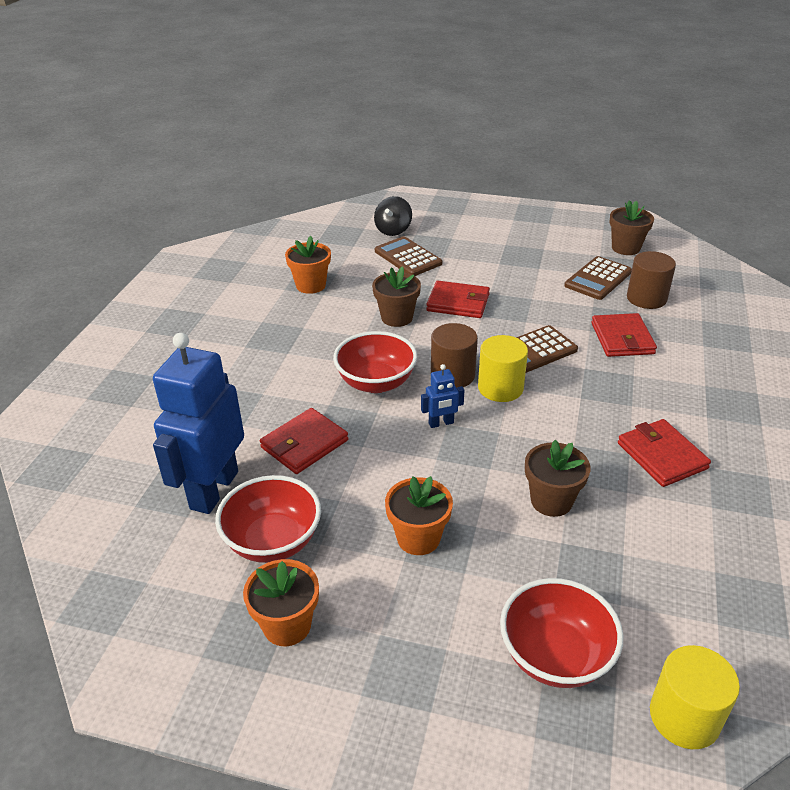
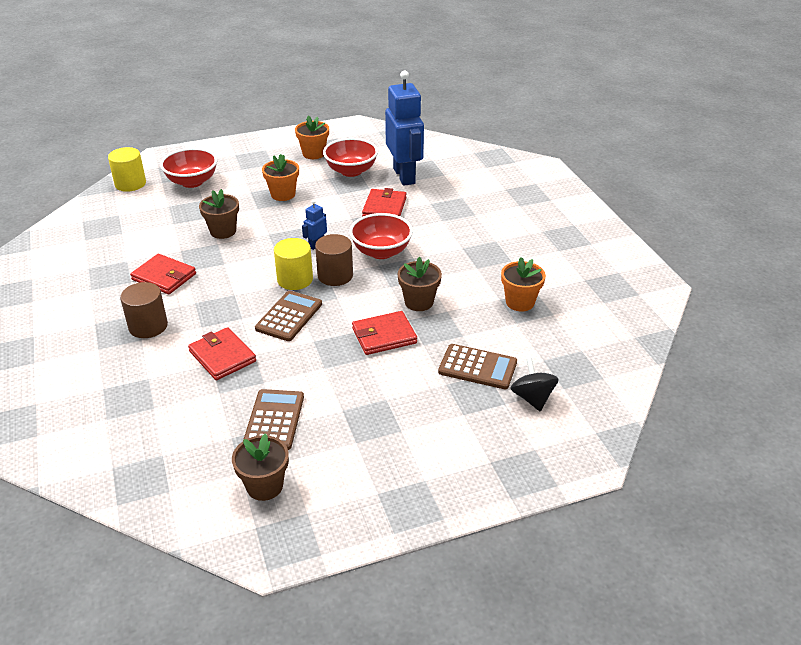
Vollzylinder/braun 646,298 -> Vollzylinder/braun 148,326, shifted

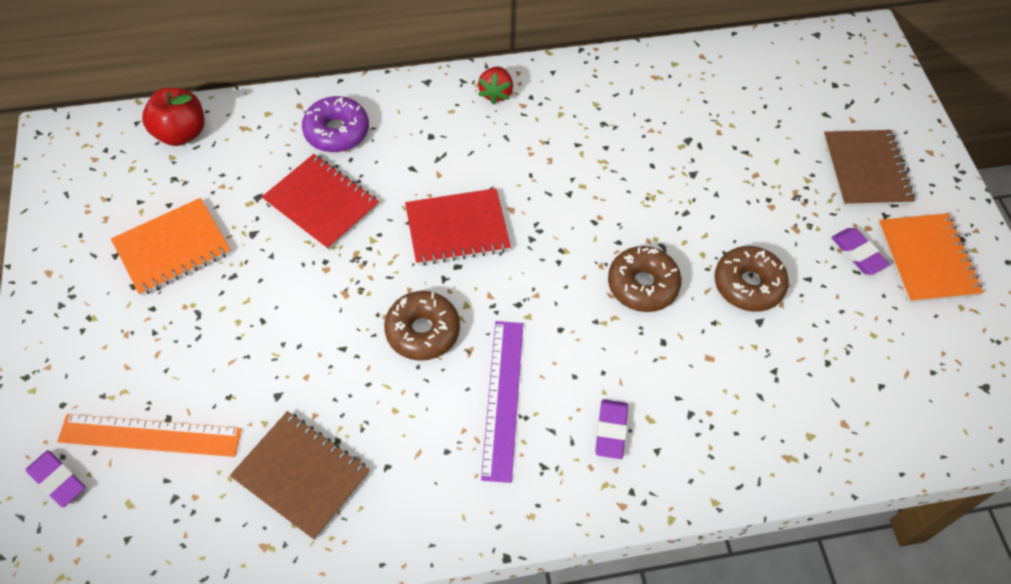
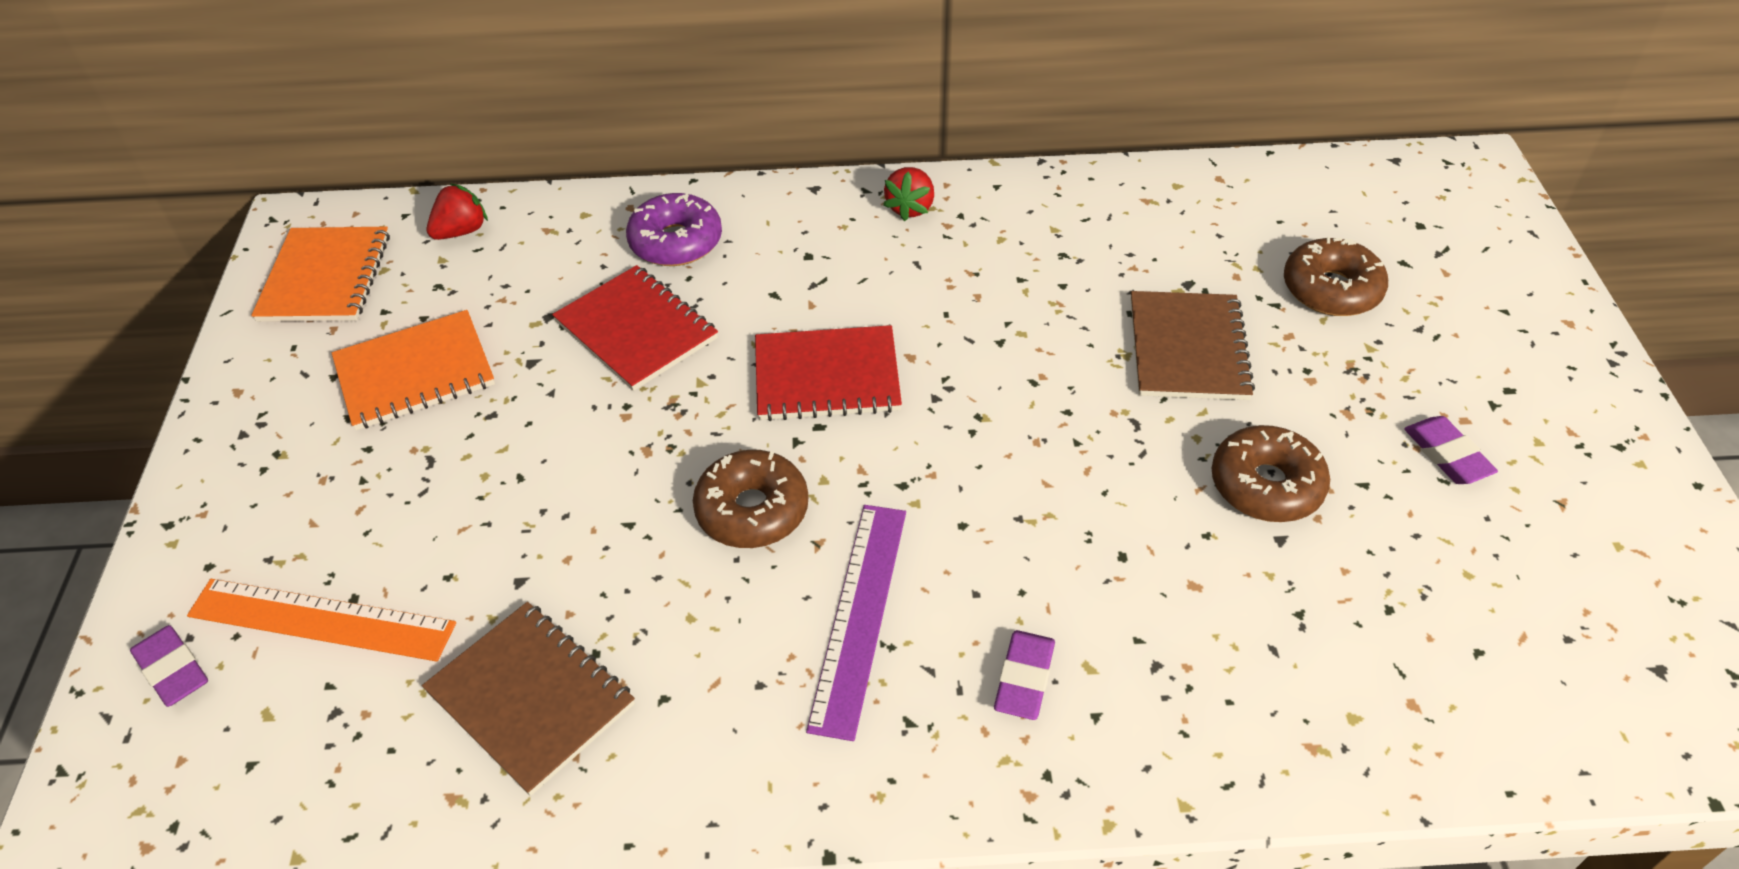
Notizbuch/orange 927,259 -> Notizbuch/orange 325,277, shifted
Apfel/rot 181,133 -> Erdbeere/rot 461,231
Notizbuch/braun 866,170 -> Notizbuch/braun 1187,348, shifted
Donut/braun 642,285 -> Donut/braun 1331,289, shifted

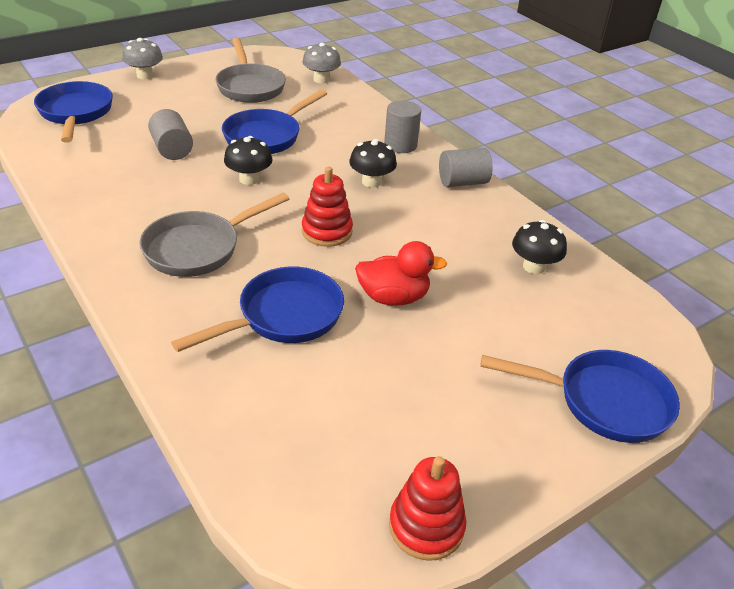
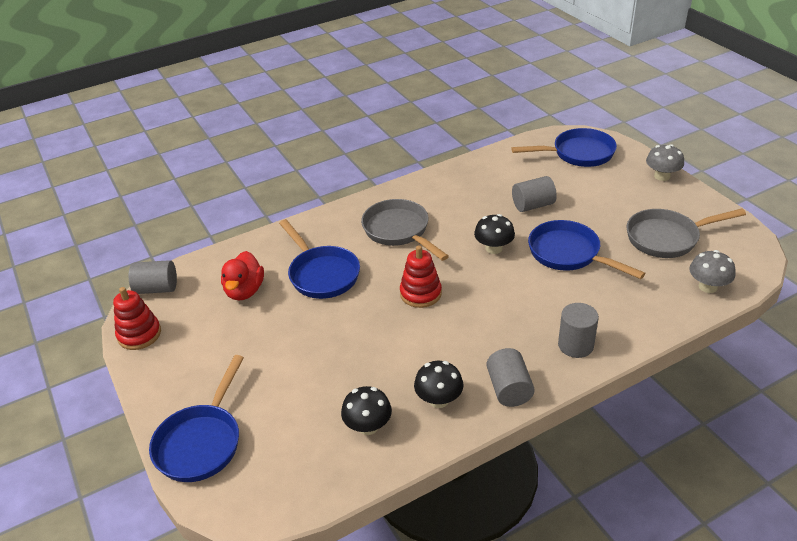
none -> Vollzylinder/grau 157,288
Ente/rot 393,297 -> Ente/rot 245,291, shifted
Pilz/schwarz 371,182 -> Pilz/schwarz 439,400, shifted

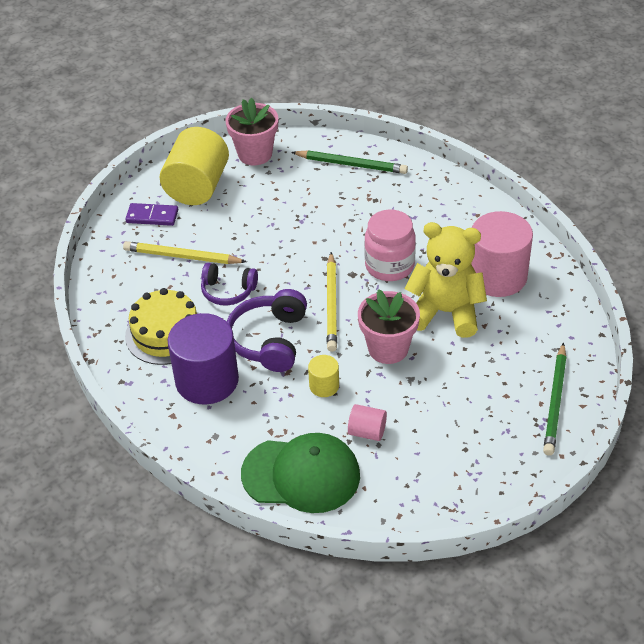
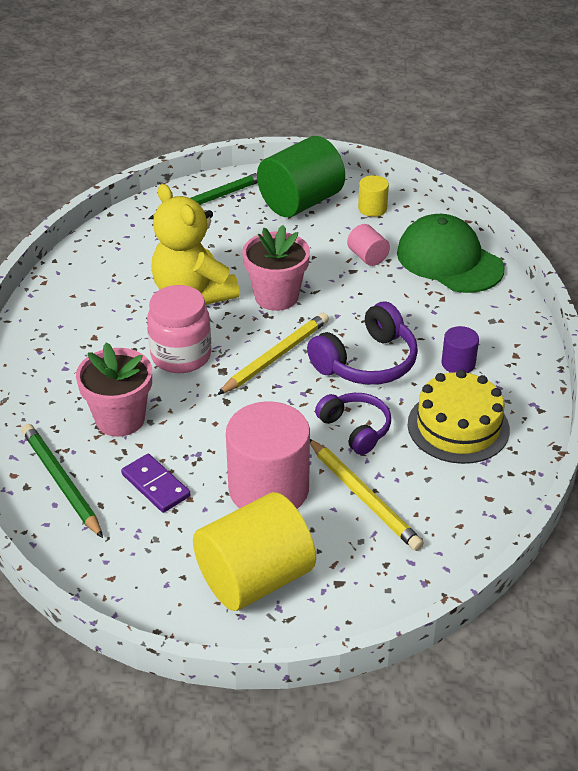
Blumentopf/rosa 255,154 -> Blumentopf/rosa 120,419, shifted
Dominostein/lila 152,216 -> Dominostein/lila 156,485, shifted
Vollzylinder/rosa 497,276 -> Vollzylinder/rosa 268,489, shifted
none -> Vollzylinder/grün 300,202
Vollzylinder/gelb 324,386 -> Vollzylinder/gelb 372,208, shifted
Vollzylinder/lila 207,380 -> Vollzylinder/lila 458,363, x0.47

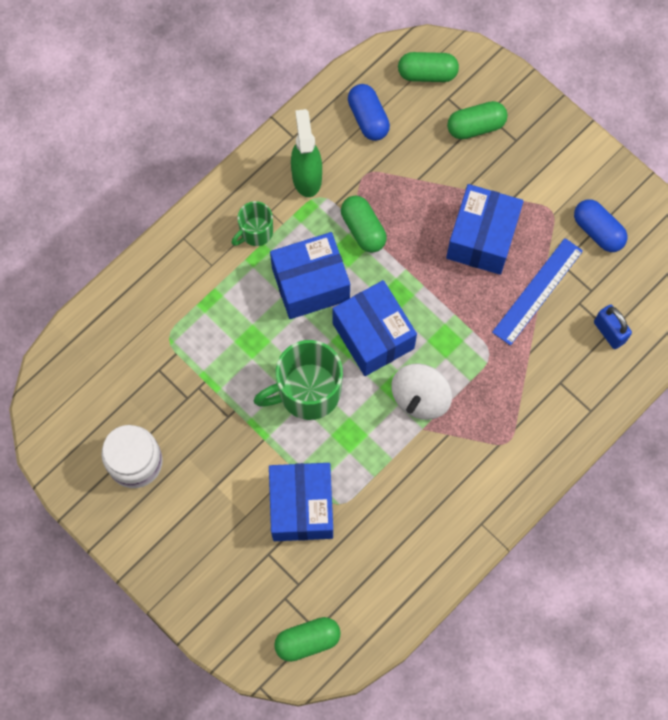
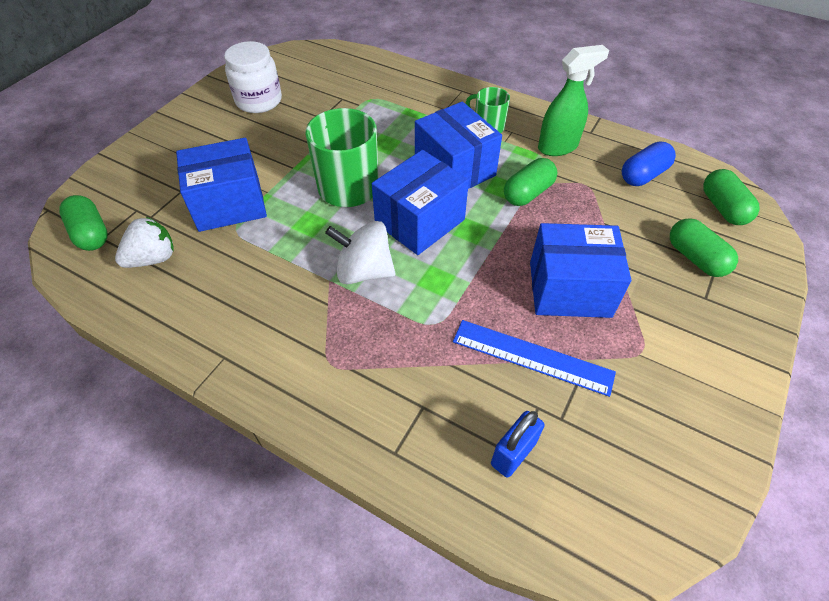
none -> Erdbeere/weiß 153,258
Kapsel/blau 598,231 -> none

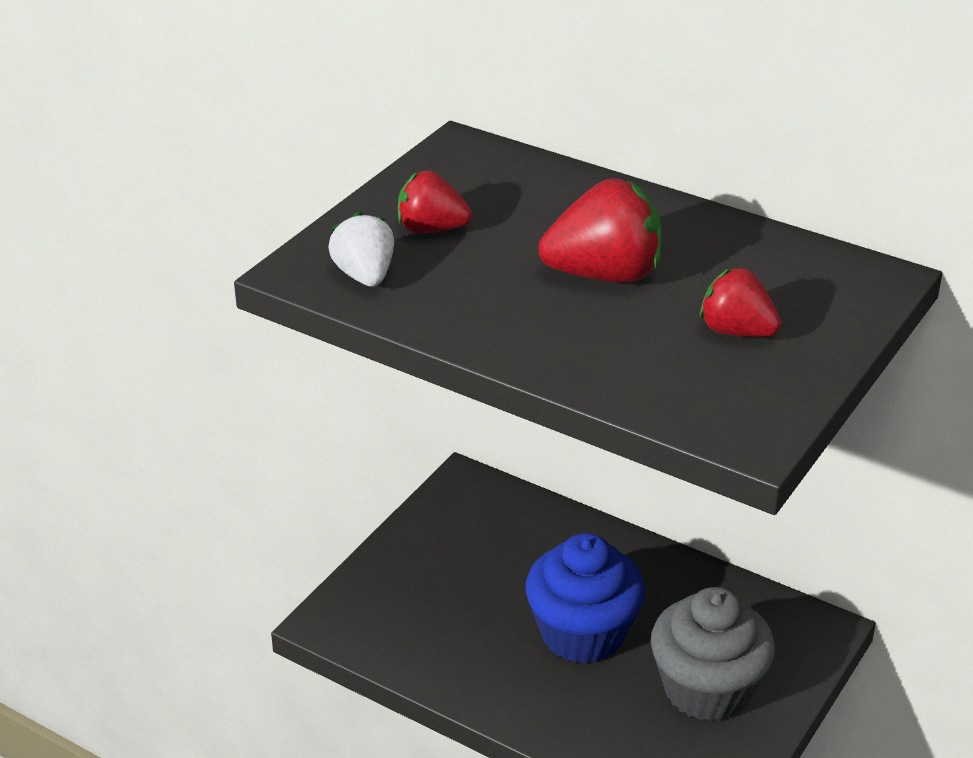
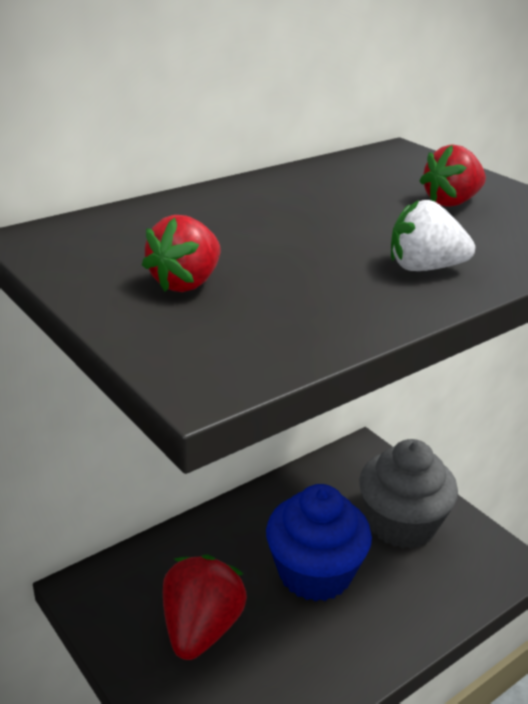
Erdbeere/rot 604,275 -> Erdbeere/rot 201,629, shifted
Erdbeere/weiß 365,276 -> Erdbeere/weiß 424,268, shifted

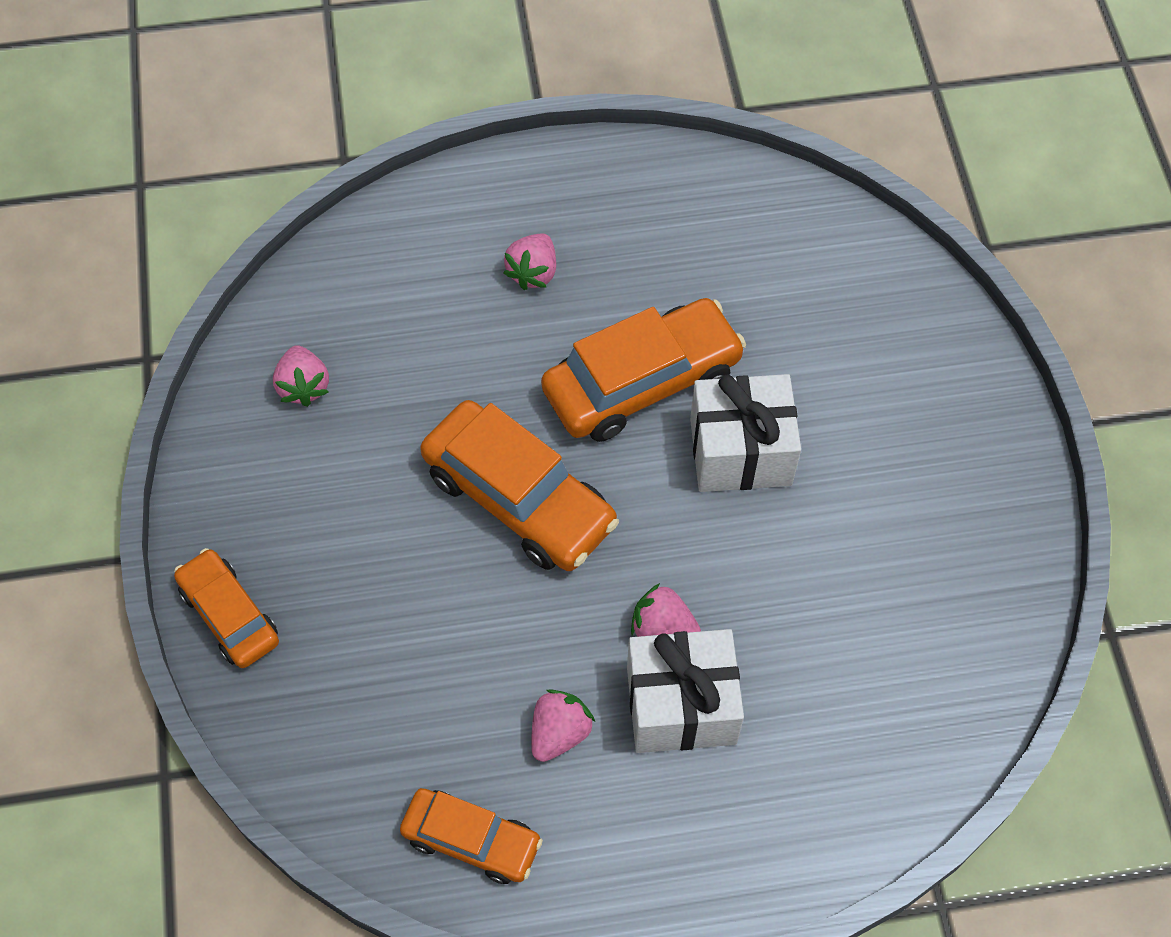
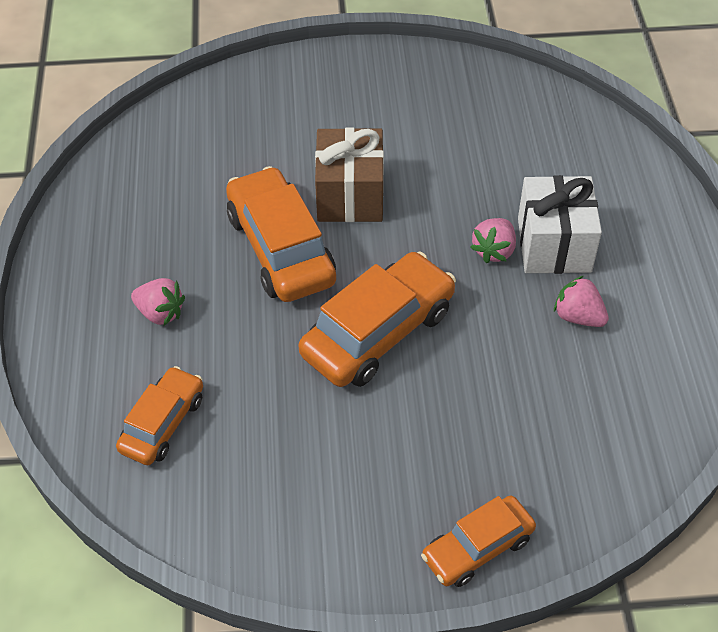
Auto/orange 471,840 -> Auto/orange 163,424, shifted
Geschenk/weiß 740,451 -> Geschenk/braun 350,195
Erdbeere/rosa 304,386 -> none

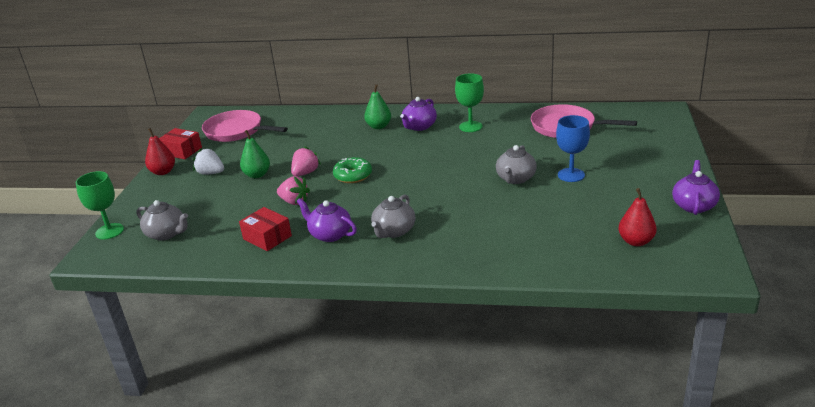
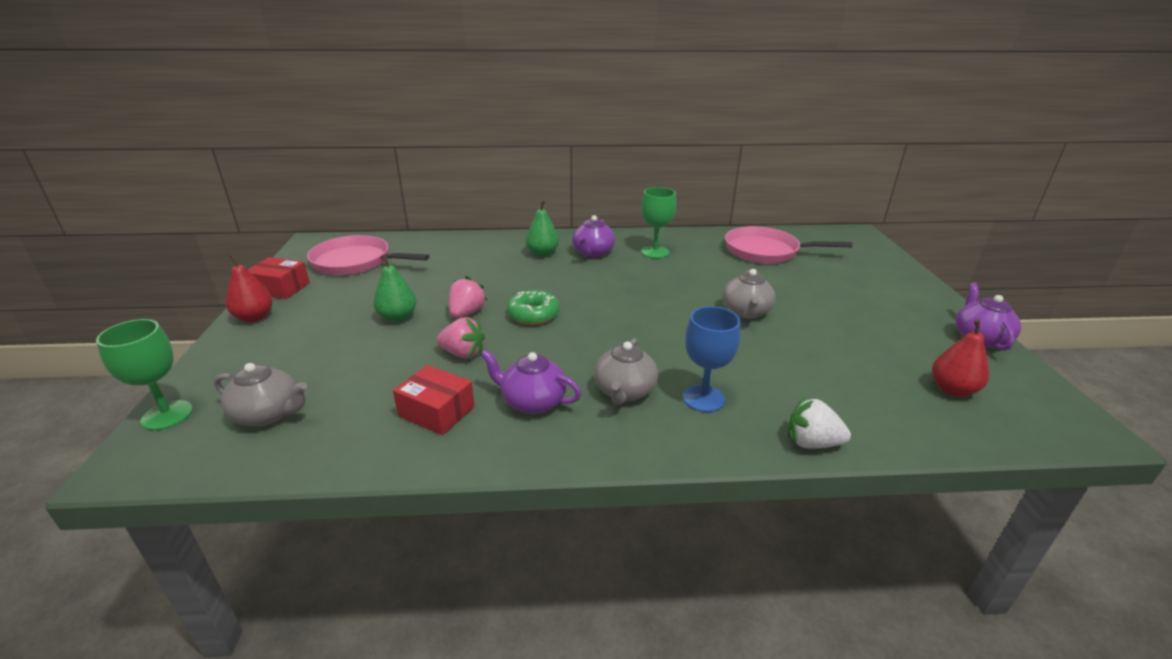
Kelch/blau 571,175 -> Kelch/blau 703,398, shifted
Erdbeere/weiß 211,173 -> Erdbeere/weiß 812,443, shifted

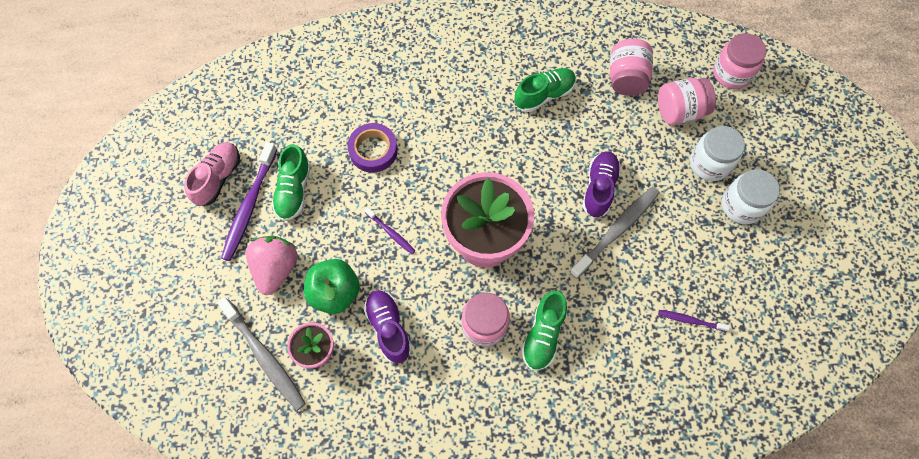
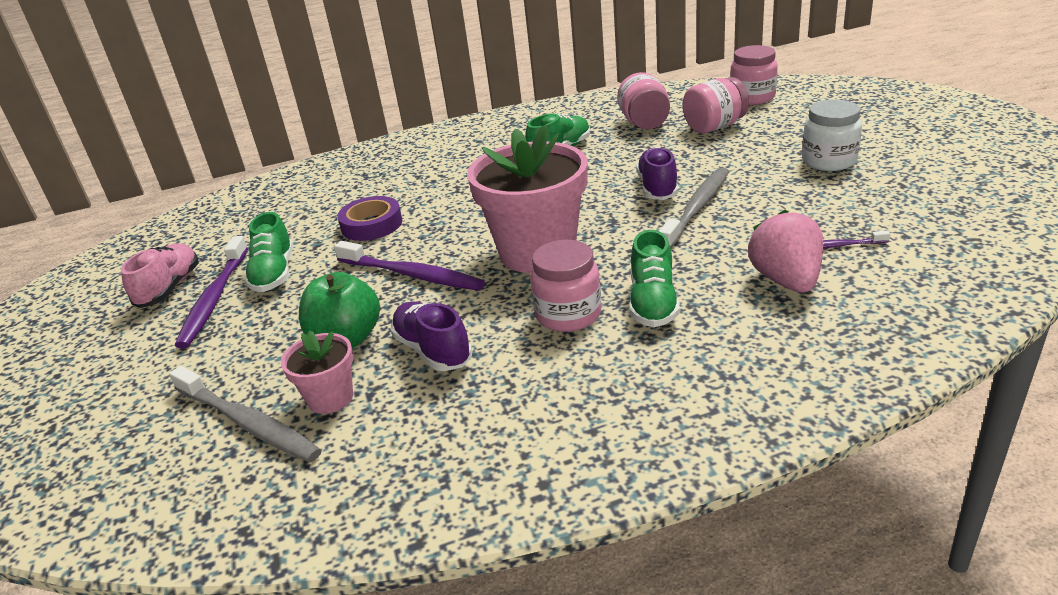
Zahnbürste/lila 391,233 -> Zahnbürste/lila 412,275, x1.93
Erdbeere/rosa 276,268 -> Erdbeere/rosa 786,280, shifted
Einmachglas/weiß 709,163 -> none

